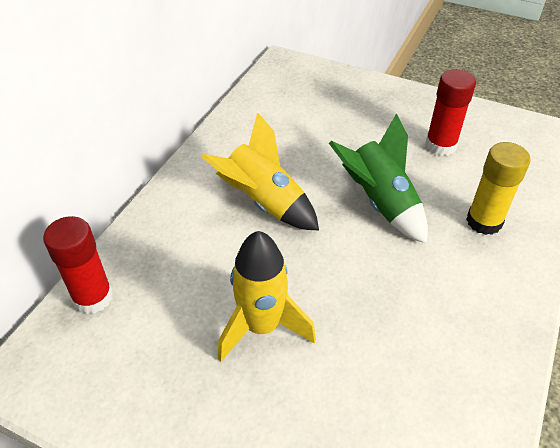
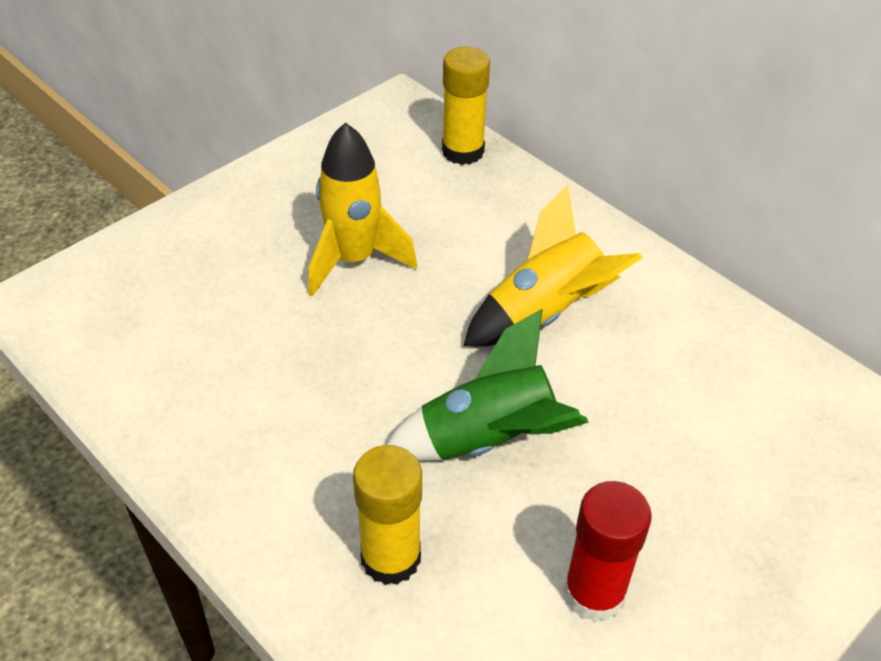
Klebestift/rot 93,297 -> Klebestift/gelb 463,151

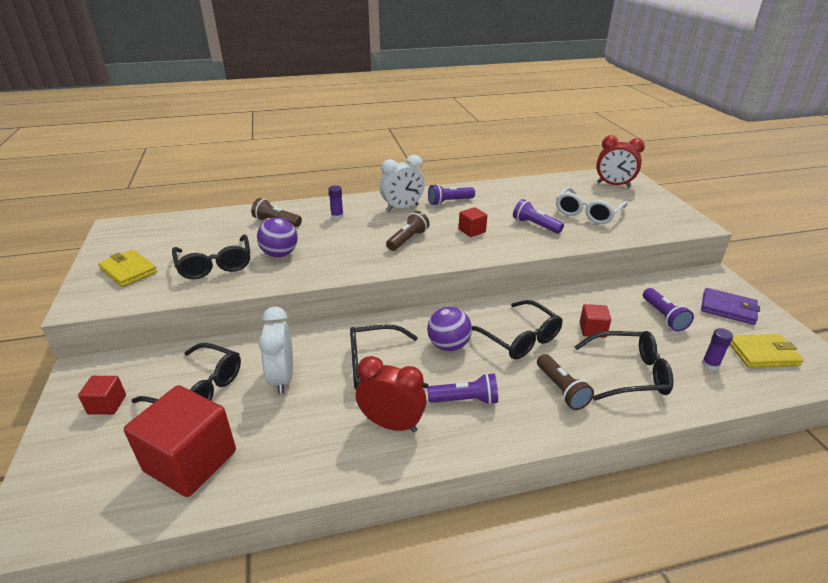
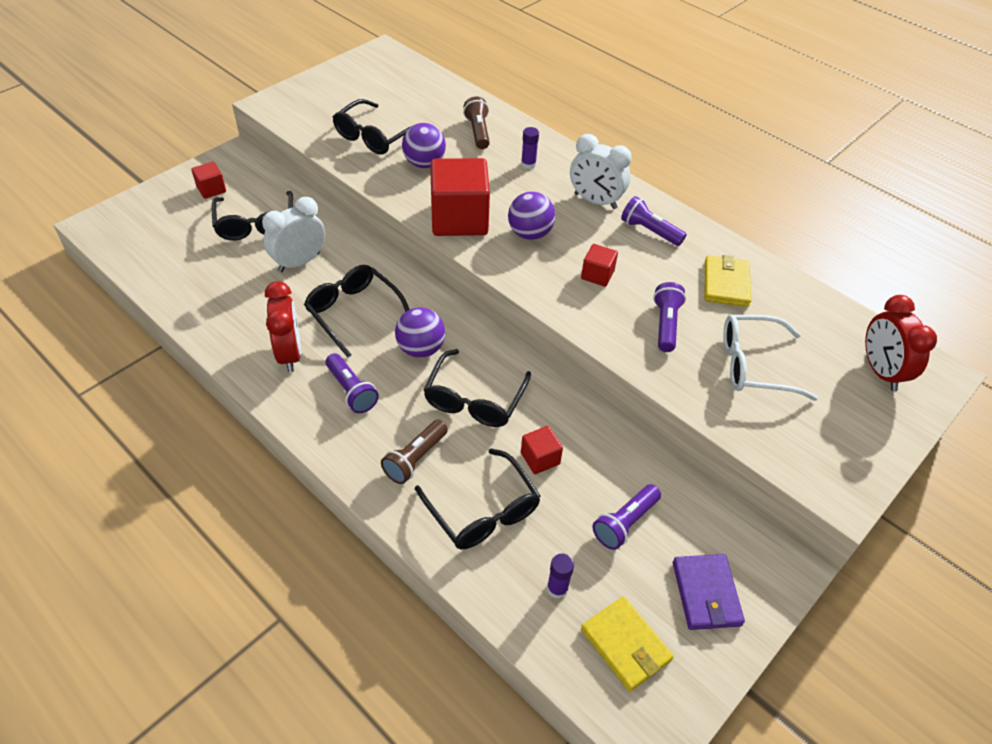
Kubus/rot 190,461 -> Kubus/rot 459,219, shifted
Taschenlampe/braun 408,240 -> Ball/lila 530,234
Geldbörse/gelb 128,271 -> Geldbörse/gelb 726,284, shifted

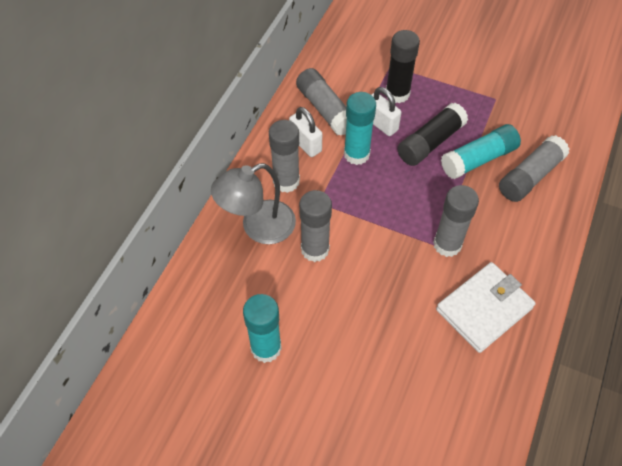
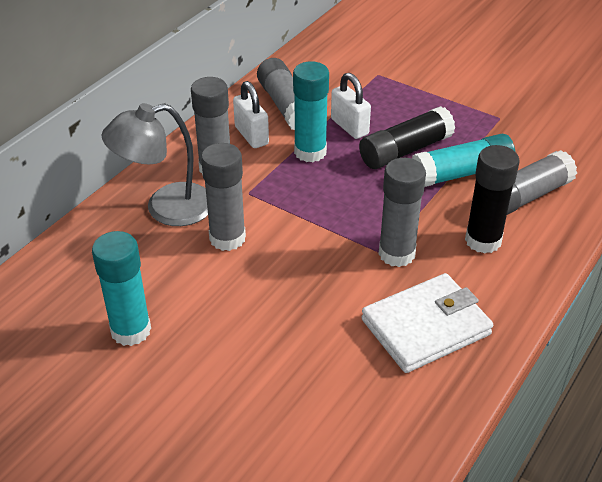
Klebestift/schwarz 397,94 -> Klebestift/schwarz 483,240, shifted

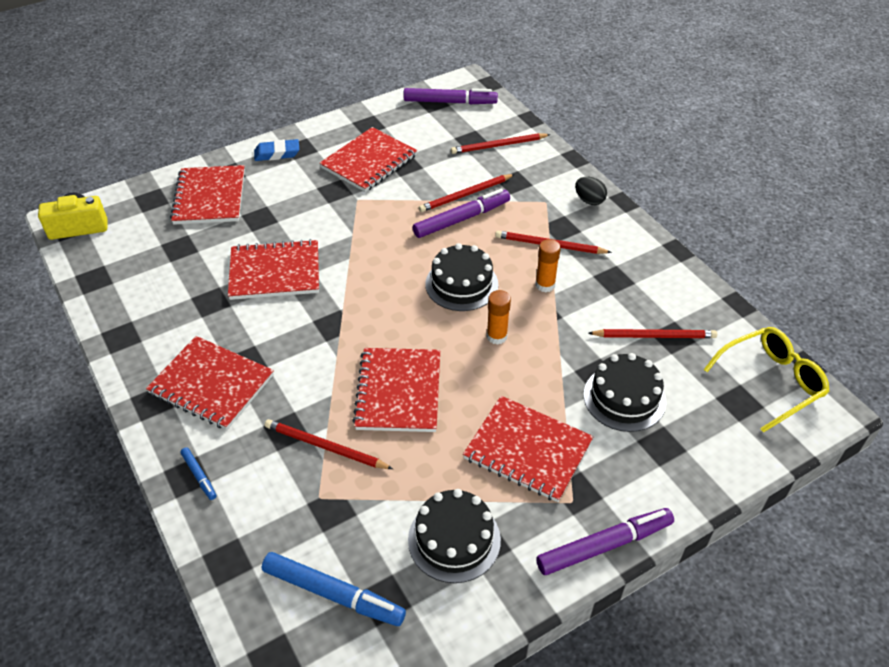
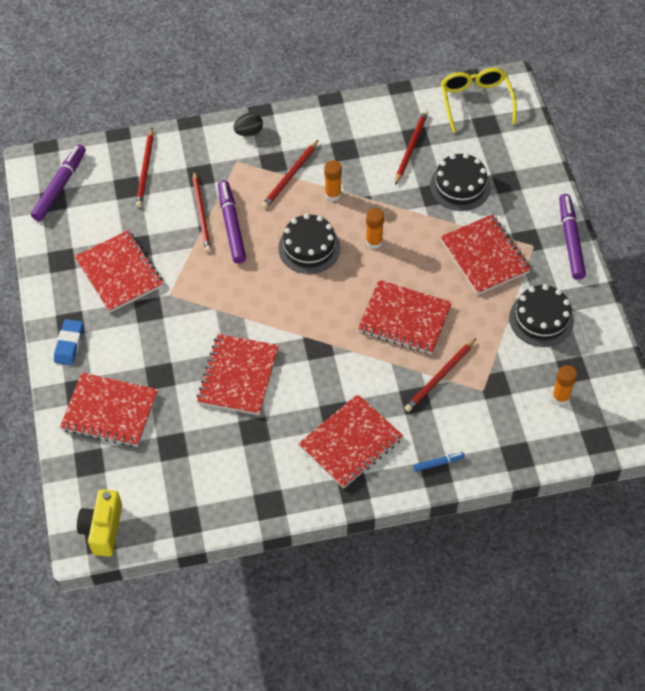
Notizbuch/rot 528,450 -> Notizbuch/rot 484,256, 75 degrees counterclockwise
Filzstift/blau 333,593 -> Klebestift/orange 560,397

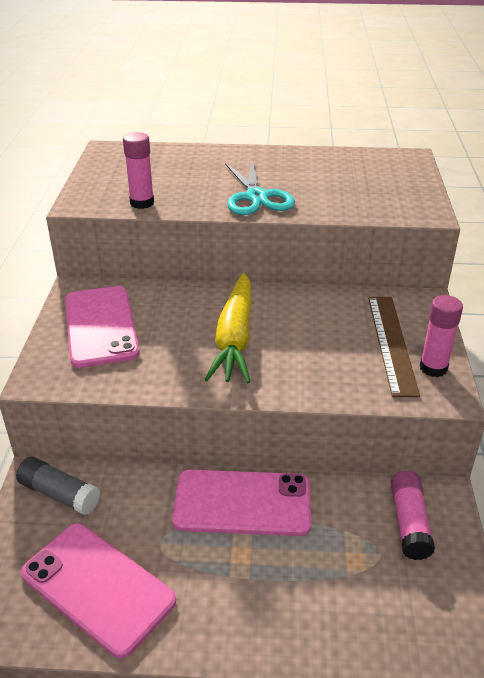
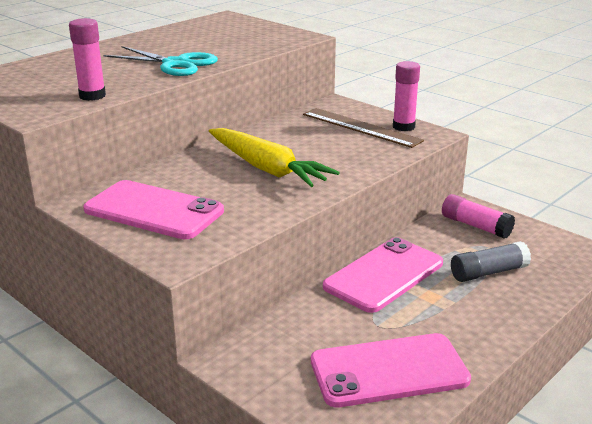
Klebestift/grau 59,494 -> Klebestift/grau 488,272, shifted

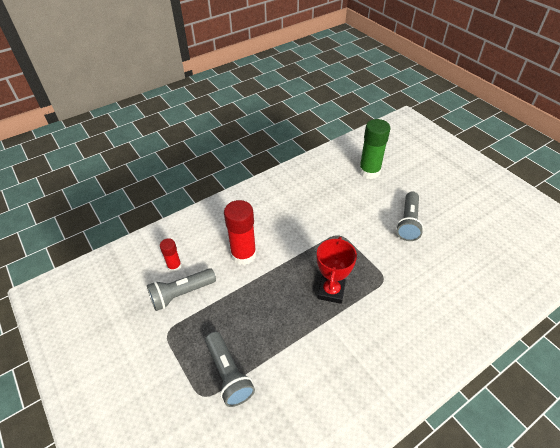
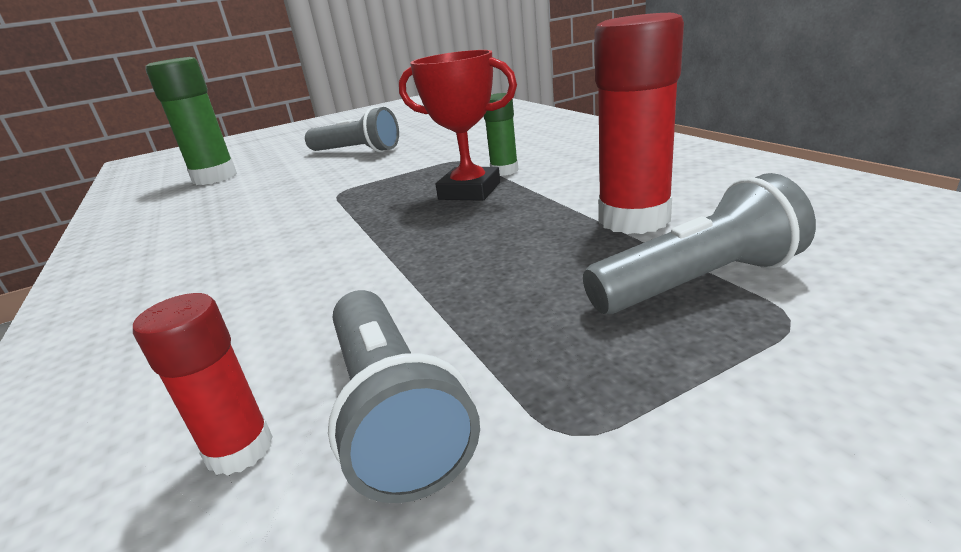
none -> Klebestift/grün 504,171
Klebestift/rot 243,255 -> Klebestift/rot 634,219, shifted

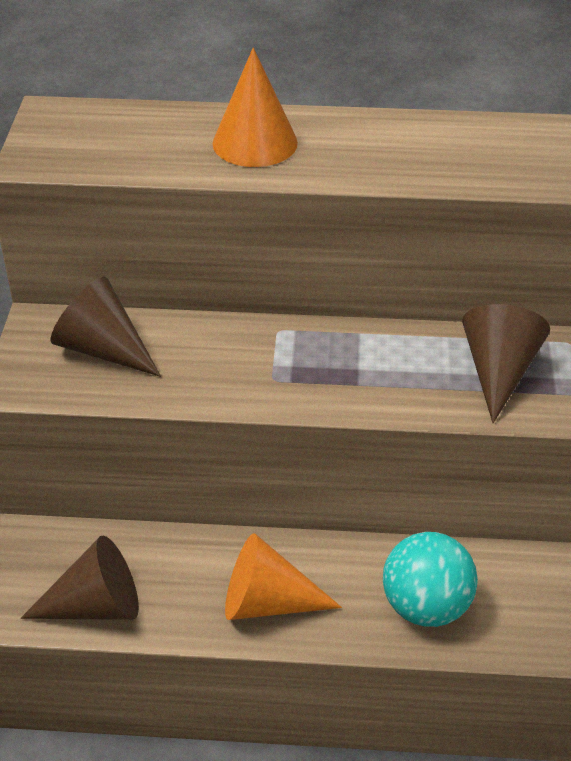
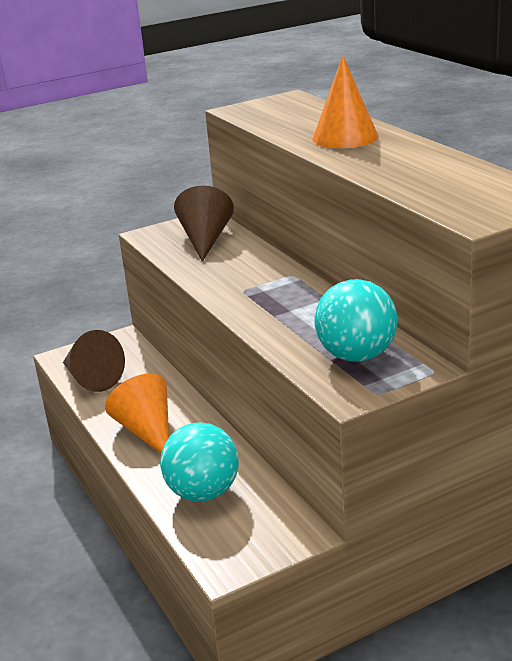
Kegel/braun 498,371 -> Ball/türkis 356,355

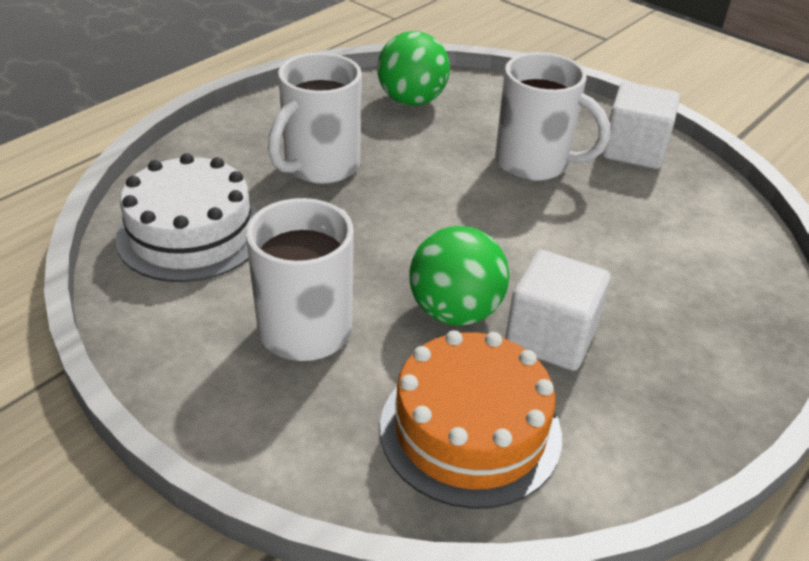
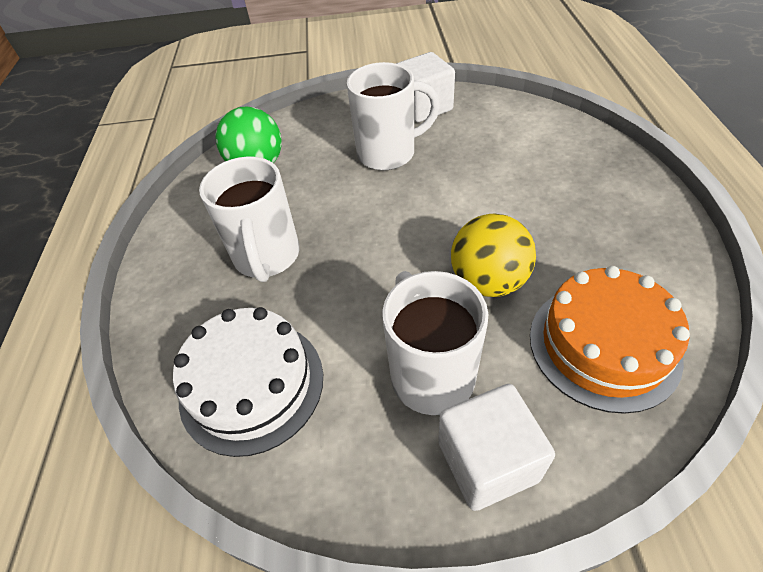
Kubus/weiß 551,337 -> Kubus/weiß 487,461, shifted
Ball/grün 455,311 -> Ball/gelb 488,281

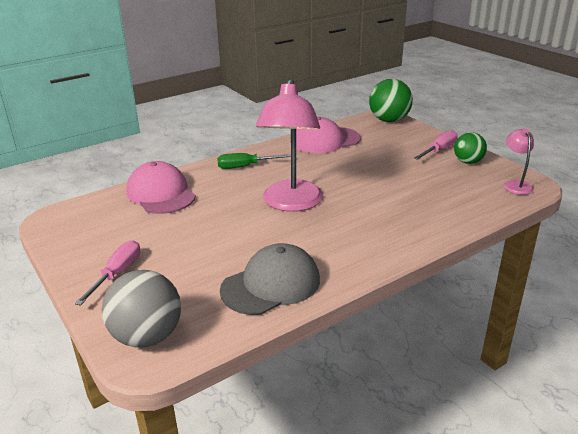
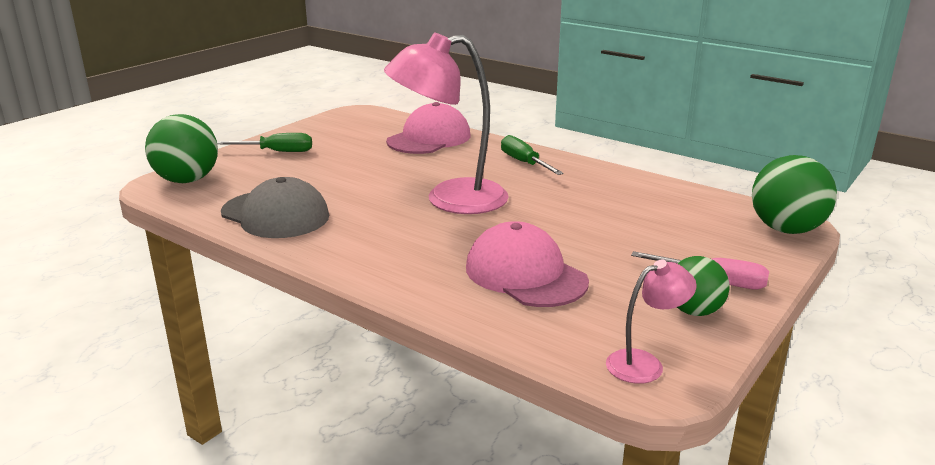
Ball/grau 147,336 -> Ball/grün 187,180
Schraubenzieher/rosa 117,273 -> Schraubenzieher/grün 277,152
Kappe/rosa 325,140 -> Kappe/rosa 525,274, shifted

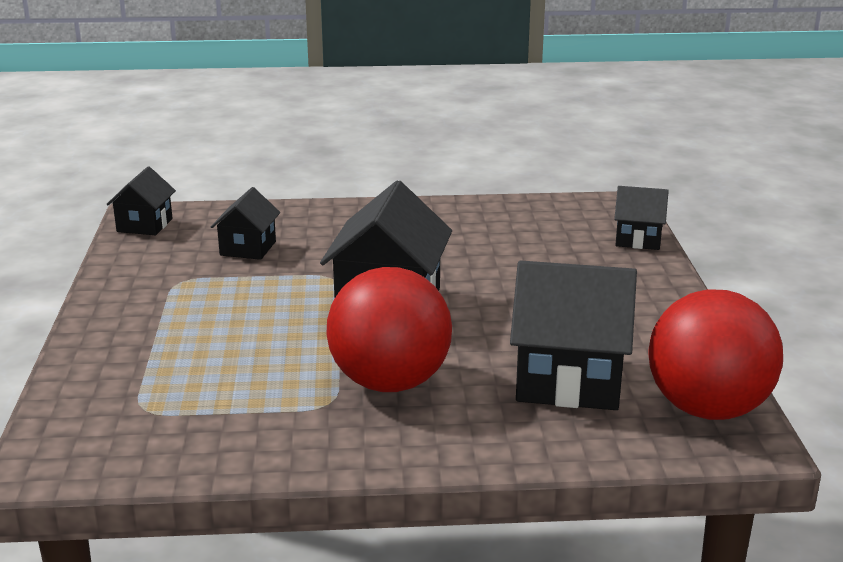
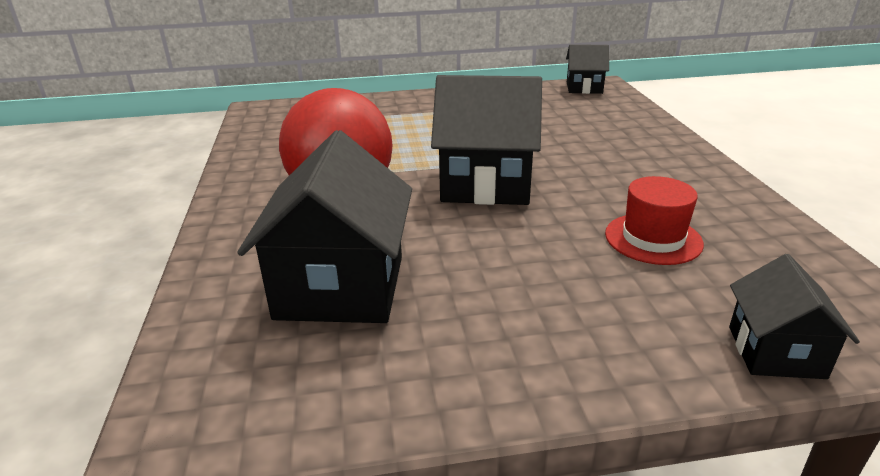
none -> Hut/rot 653,238
Haus/schwarz 248,248 -> none
Ball/rot 707,409 -> none

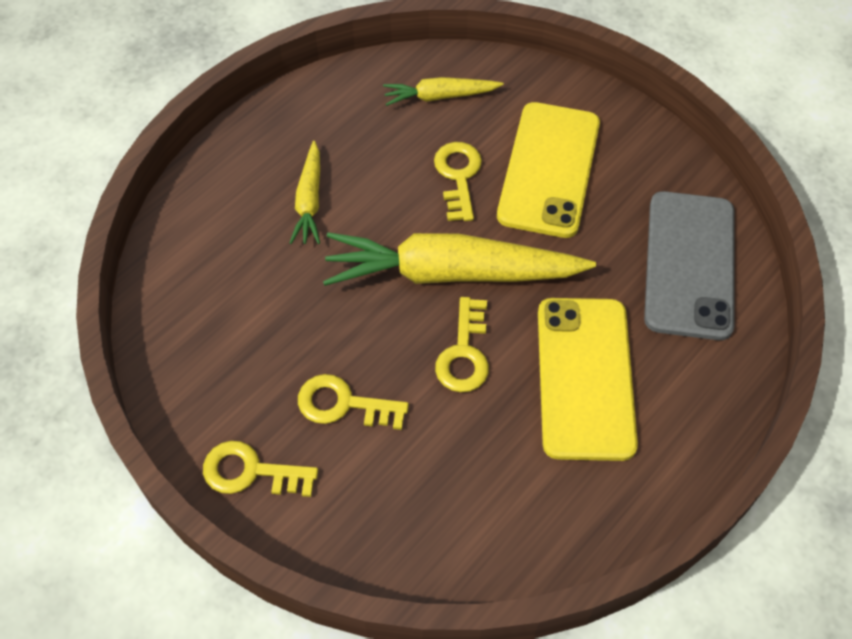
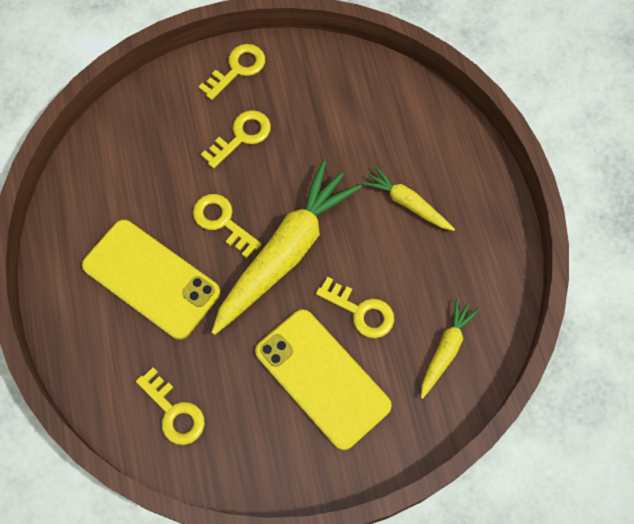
Handy/grau 690,264 -> Schlüssel/gelb 174,412

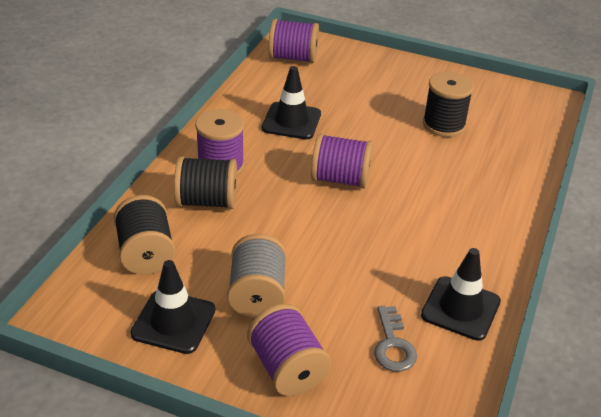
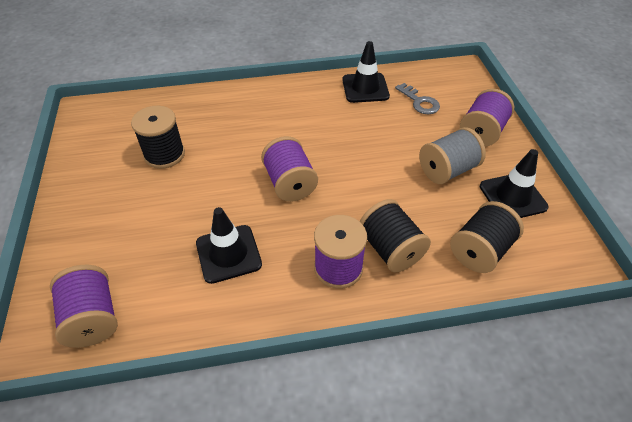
Schlüssel/grau 393,345 -> Schlüssel/grau 419,102, 90 degrees clockwise

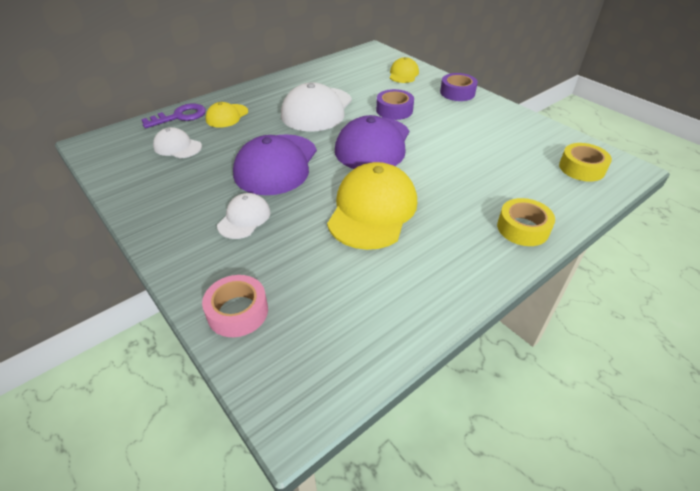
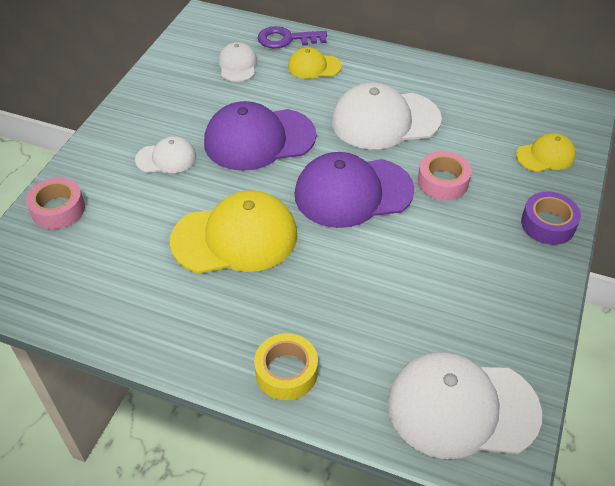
Schlüssel/lila 180,116 -> Schlüssel/lila 286,39, 150 degrees clockwise
Klebeband/gelb 581,168 -> Kappe/weiß 462,407
Klebeband/lila 394,110 -> Klebeband/rosa 442,182

